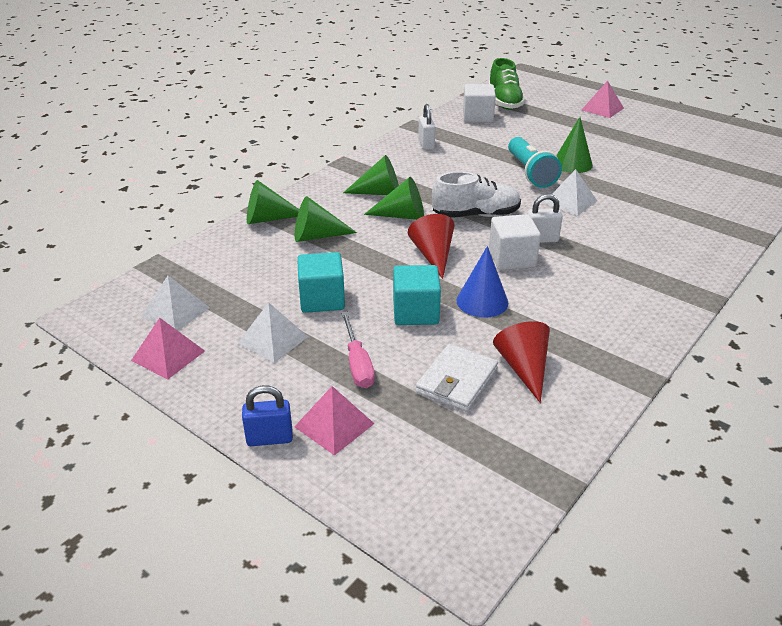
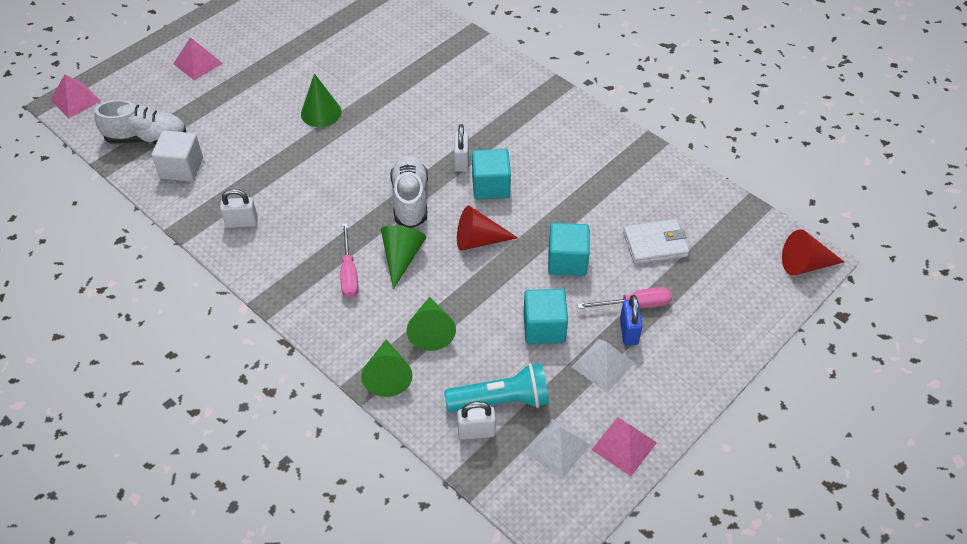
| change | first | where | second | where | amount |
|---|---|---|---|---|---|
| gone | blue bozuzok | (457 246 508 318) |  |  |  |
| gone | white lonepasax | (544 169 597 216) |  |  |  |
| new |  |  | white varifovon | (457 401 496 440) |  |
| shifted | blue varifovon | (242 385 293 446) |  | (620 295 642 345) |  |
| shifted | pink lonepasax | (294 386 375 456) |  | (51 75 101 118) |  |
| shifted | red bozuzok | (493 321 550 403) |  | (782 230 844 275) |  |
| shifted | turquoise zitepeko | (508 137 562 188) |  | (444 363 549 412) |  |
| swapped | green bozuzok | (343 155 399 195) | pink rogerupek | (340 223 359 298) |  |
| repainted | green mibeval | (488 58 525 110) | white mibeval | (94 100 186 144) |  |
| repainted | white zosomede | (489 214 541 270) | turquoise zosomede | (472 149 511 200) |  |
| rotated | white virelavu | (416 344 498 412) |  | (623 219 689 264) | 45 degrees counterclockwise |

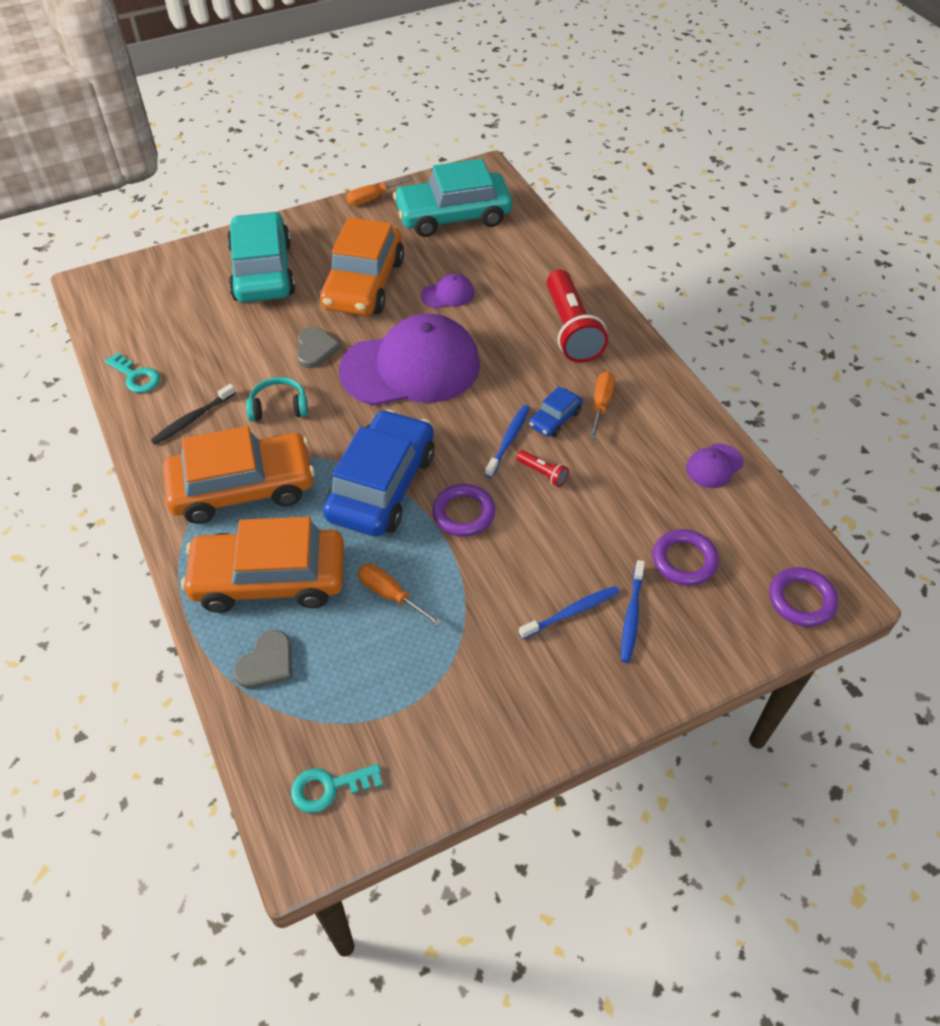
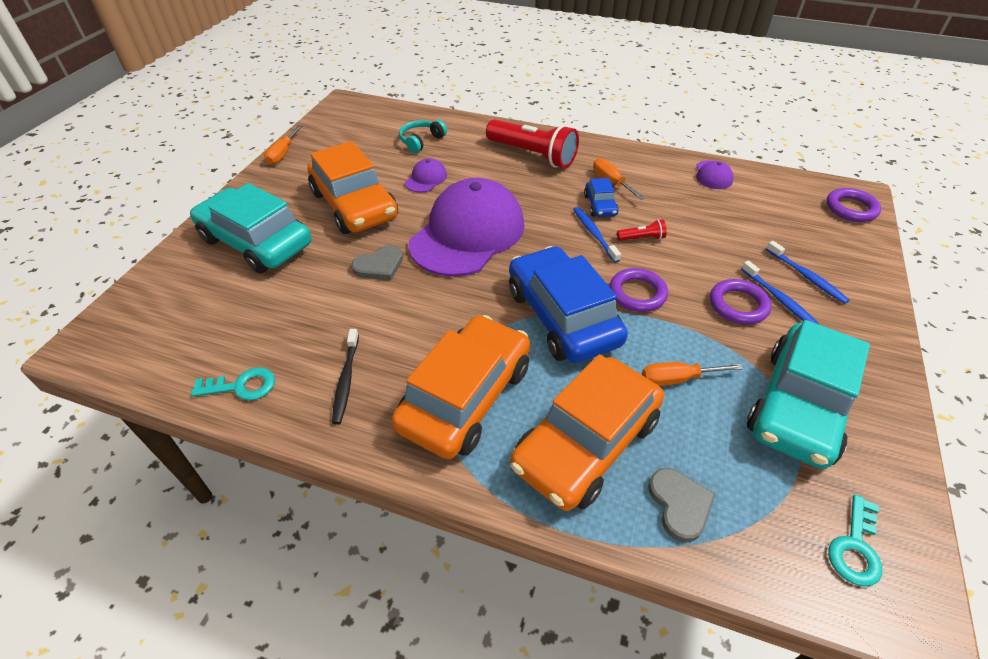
| change | first | where | second | where | amount |
|---|---|---|---|---|---|
| shifted | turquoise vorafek | (246 377 308 421) |  | (399 120 447 153) |  |
| shifted | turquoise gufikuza | (393 159 512 237) |  | (747 320 870 469) |  |
| shifted | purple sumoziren | (653 529 719 586) |  | (710 279 772 324) |  |
| rotated | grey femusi | (296 327 341 368) |  | (351 245 403 280) | 105 degrees clockwise |
| rotated | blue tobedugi | (519 586 620 639) |  | (741 261 820 325) | 135 degrees clockwise |

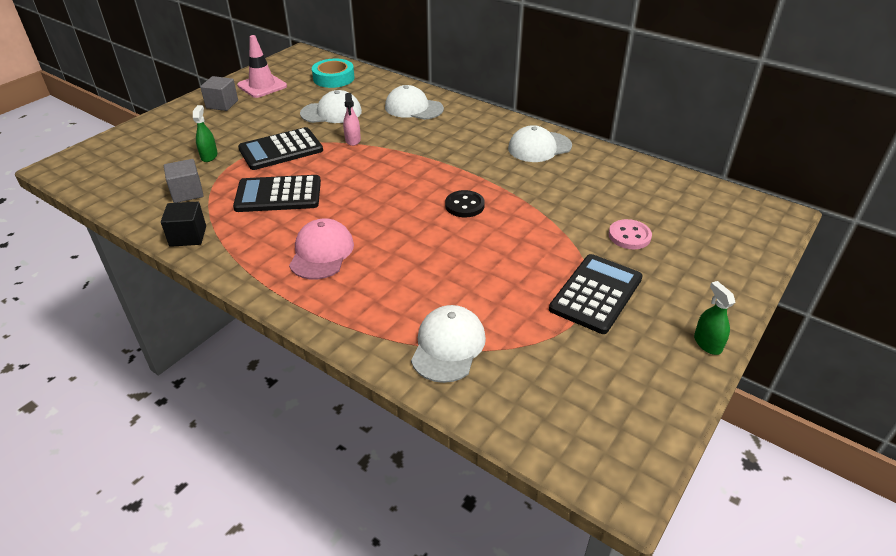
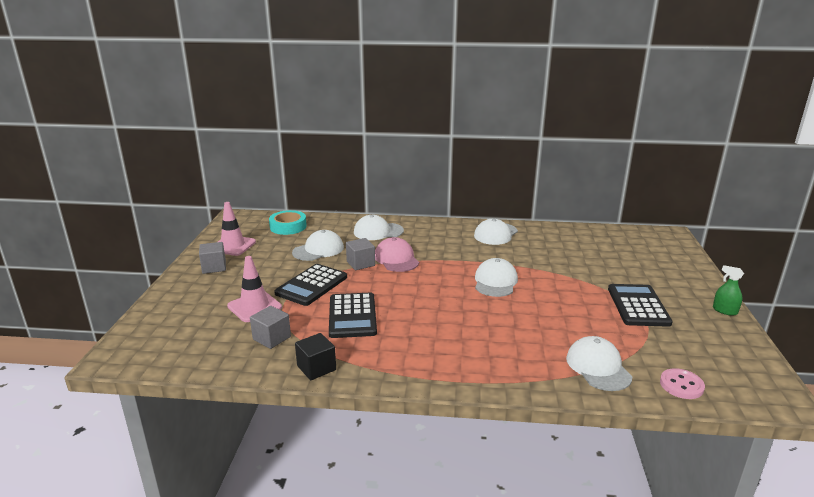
| change | first | where | second | where | amount |
|---|---|---|---|---|---|
| shifted | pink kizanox | (289 219 354 279) |  | (375 237 419 272) |  |
| shifted | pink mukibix | (609 219 652 249) |  | (660 368 705 399) |  |
| swapped | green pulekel | (193 105 218 162) | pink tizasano | (227 256 282 322) |  |
| swapped | pink pulekel | (343 93 361 146) | grey zosomede | (346 238 375 270) |  |
| swapped | black mukibix | (445 190 485 217) | white kizanox | (475 258 518 297) |  |
| rotated | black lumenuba | (233 175 321 212) |  | (329 293 377 338) | 60 degrees counterclockwise |

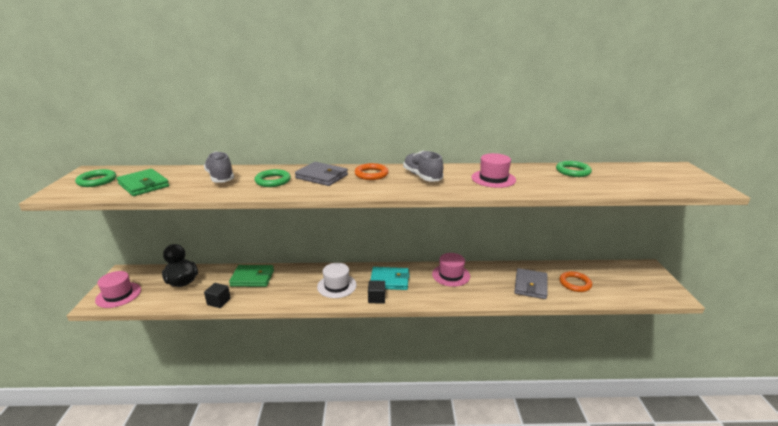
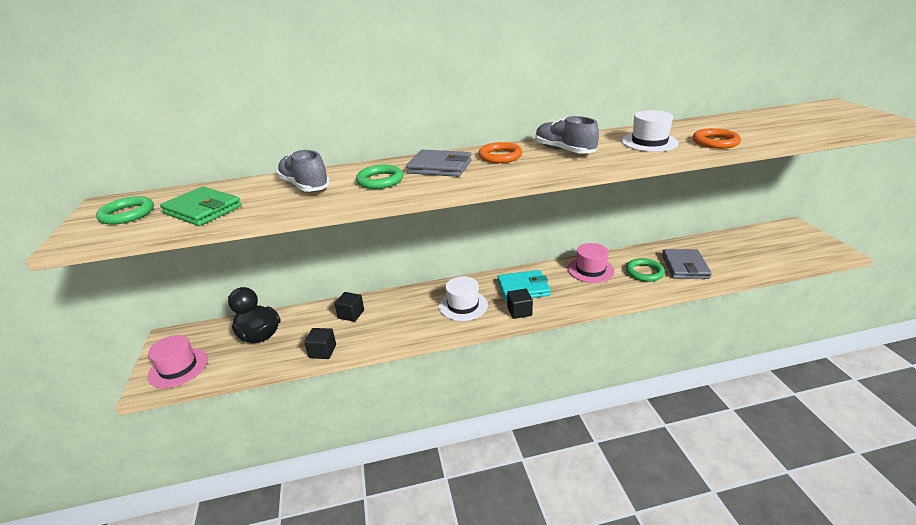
| change | first | where | second | where | amount |
|---|---|---|---|---|---|
| shifted | green sumoziren | (556 161 592 177) |  | (626 258 665 282) |  |
| shifted | orange sumoziren | (559 271 592 292) |  | (693 128 741 149) |  |
| swapped | green virelavu | (229 265 274 287) | black zosomede | (334 292 364 322) |  |
| repainted | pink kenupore | (471 153 516 188) | white kenupore | (621 110 679 152) |  |

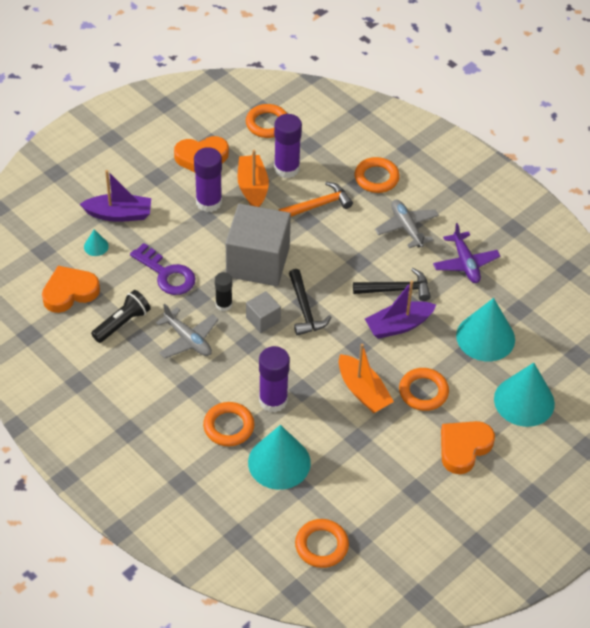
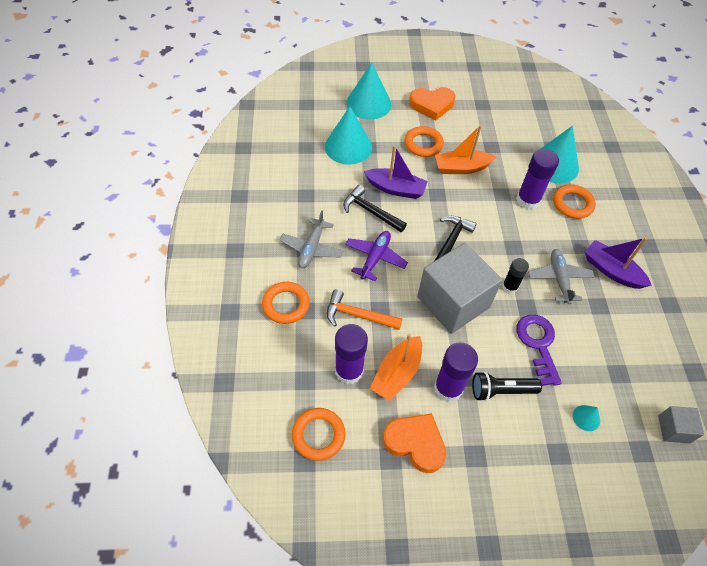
| change | first | where | second | where | amount |
|---|---|---|---|---|---|
| gone | orange femusi | (42 266 100 313) |  |  |  |
| gone | orange sumoziren | (295 519 349 568) |  |  |  |
| shifted | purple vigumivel | (80 170 151 222) |  | (585 237 652 289) |  |
| shifted | black zitepeko | (91 290 151 343) |  | (472 371 542 401) |  |
| shifted | grey zosomede | (246 291 281 333) |  | (658 406 704 443) |  |
| shifted | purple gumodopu | (433 223 500 283) |  | (345 231 408 281) |  |
| rotated | orange vigumivel | (339 343 394 413) |  | (435 125 497 174) | 105 degrees counterclockwise |

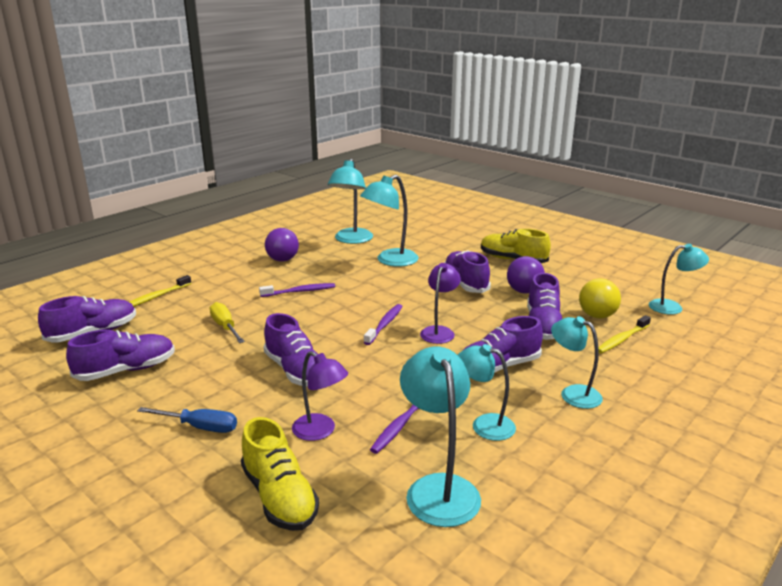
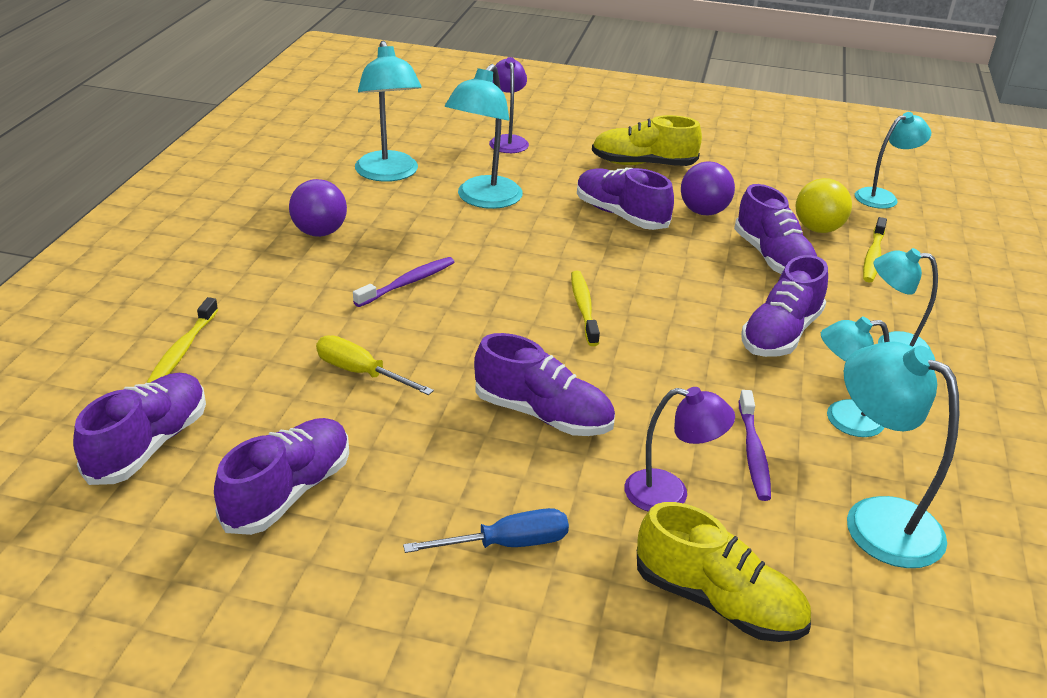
| change | first | where | second | where | amount |
|---|---|---|---|---|---|
| shifted | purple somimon | (420 263 461 344) |  | (489 57 529 153) |  |
| repainted | purple tobedugi | (364 304 403 345) | yellow tobedugi | (571 271 600 346) |  |

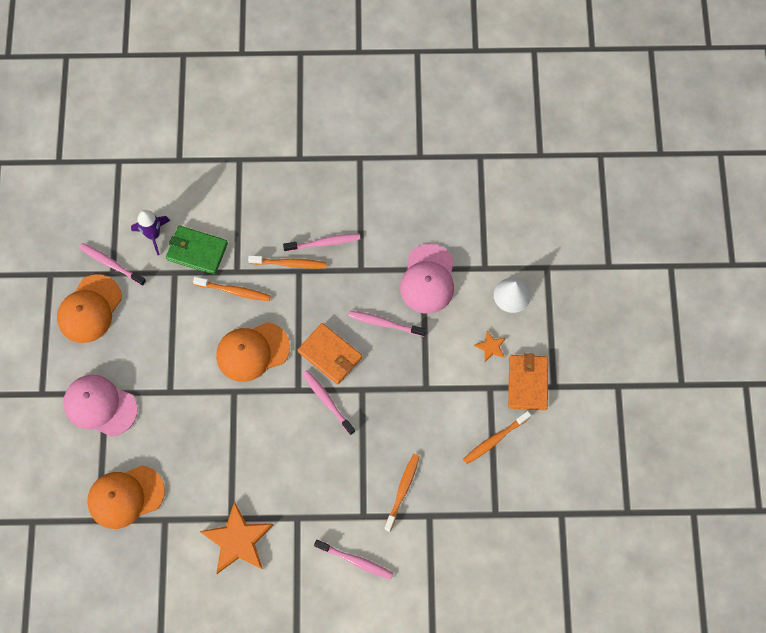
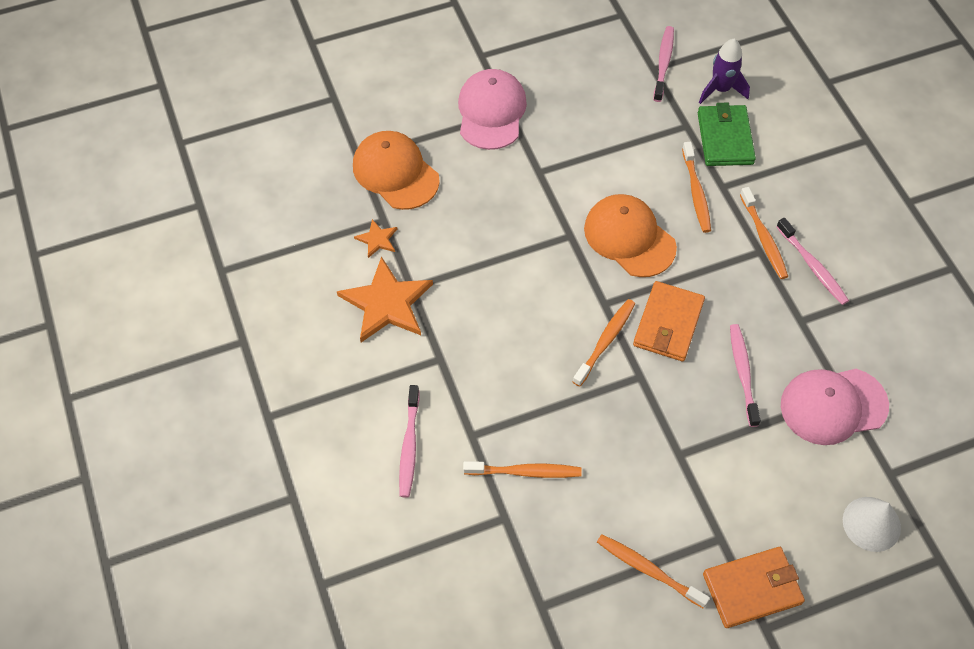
| change | first | where | second | where | amount |
|---|---|---|---|---|---|
| gone | orange kizanox | (57 274 122 343) |  |  |  |
| shifted | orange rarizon | (474 331 506 362) |  | (354 219 398 258) |  |
| repainted | pink tobedugi | (302 370 355 435) | orange tobedugi | (573 299 635 387) |  |

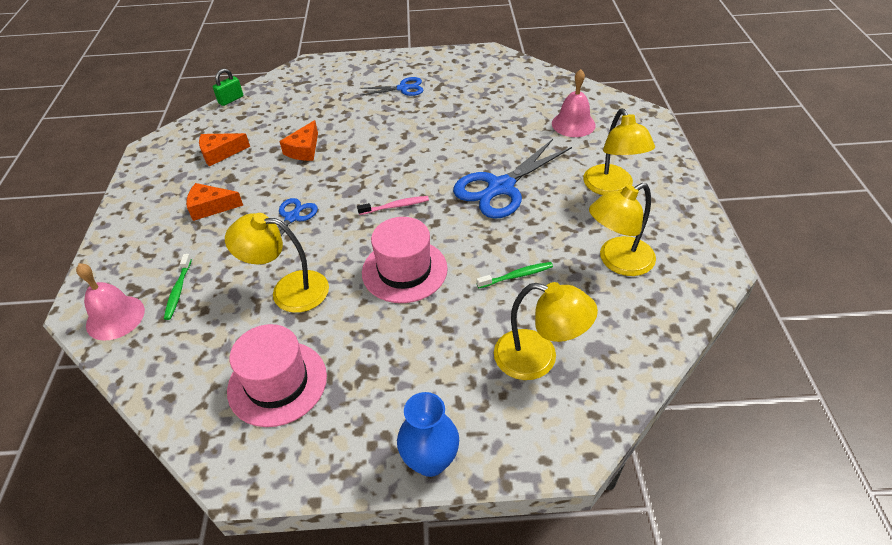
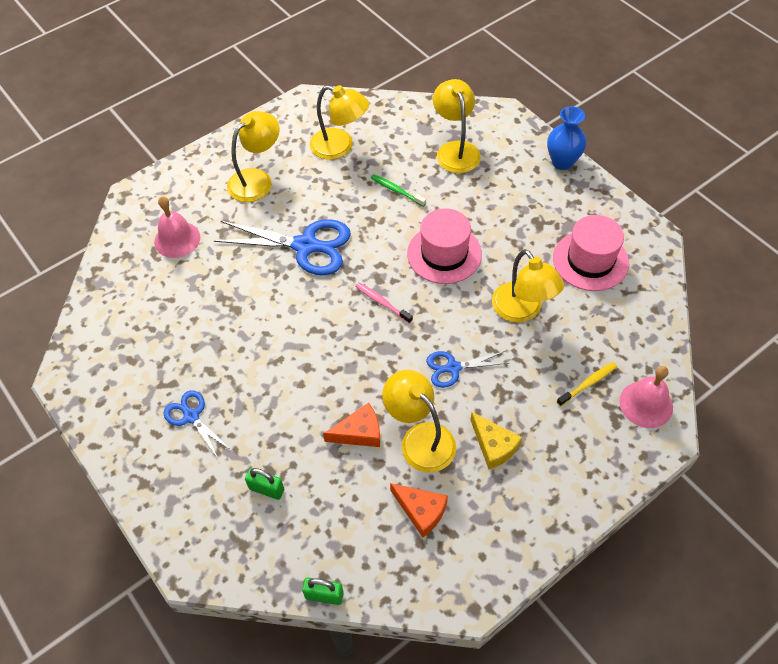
| change | first | where | second | where | amount |
|---|---|---|---|---|---|
| new |  |  | green varifovon | (245 468 284 500) |  |
| new |  |  | yellow somimon | (382 370 456 473) |  |
| repainted | green tobedugi | (164 254 192 320) | yellow tobedugi | (557 362 617 406) |  |
| repainted | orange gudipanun | (186 183 243 221) | yellow gudipanun | (470 412 522 469) |  |

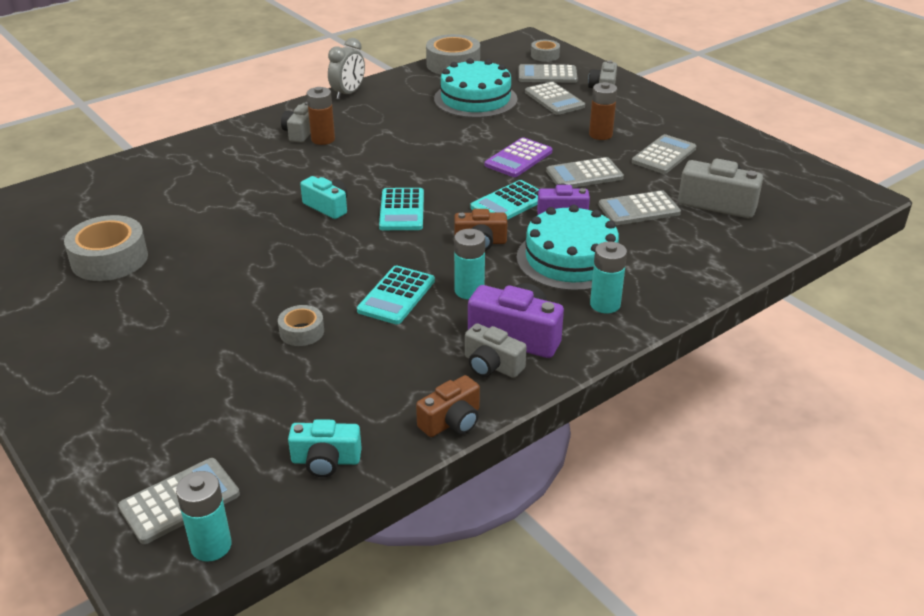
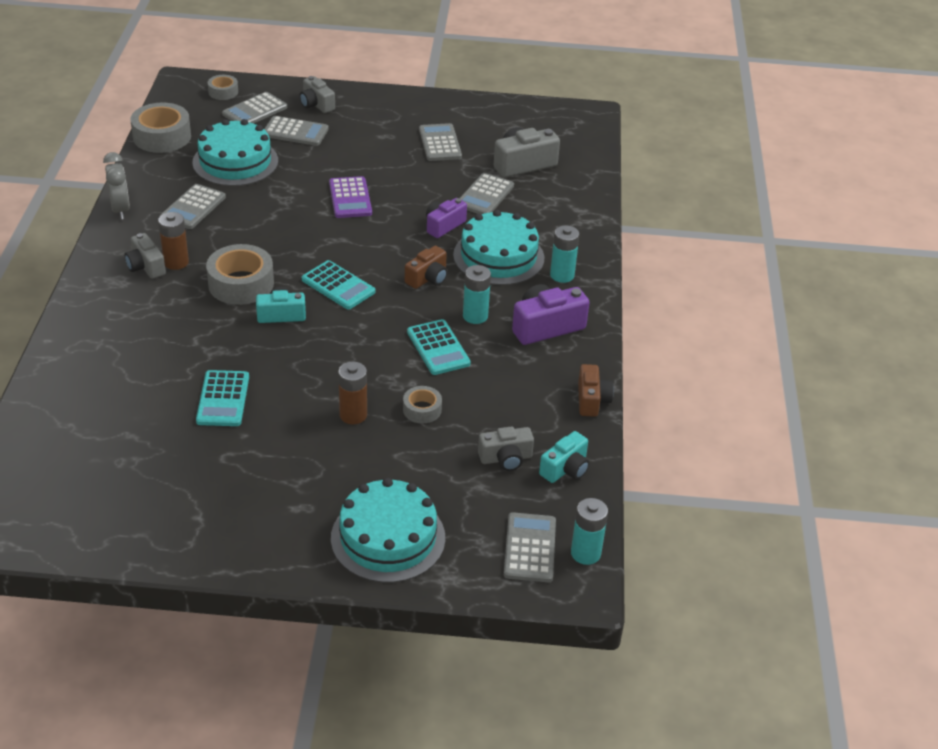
| change | first | where | second | where | amount |
|---|---|---|---|---|---|
| new |  |  | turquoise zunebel | (331 478 445 583) |  |
| shifted | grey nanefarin | (64 215 148 281) |  | (206 244 274 305) |  |
| shifted | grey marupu | (465 323 527 378) |  | (478 426 534 471) |  |
| shifted | turquoise lumenuba | (470 180 539 220) |  | (196 370 249 426) |  |
| shifted | grey lumenuba | (546 157 624 188) |  | (160 184 226 229) |  |
| shifted | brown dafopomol | (589 82 617 140) |  | (338 362 367 424) |  |

